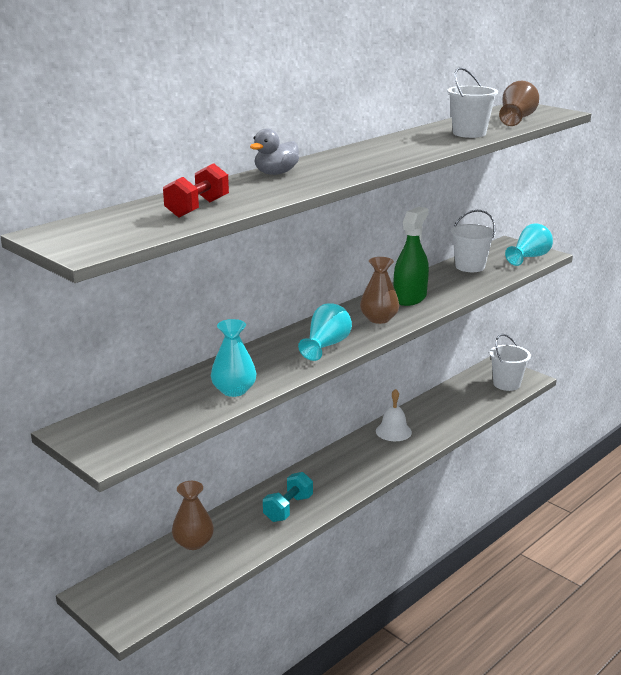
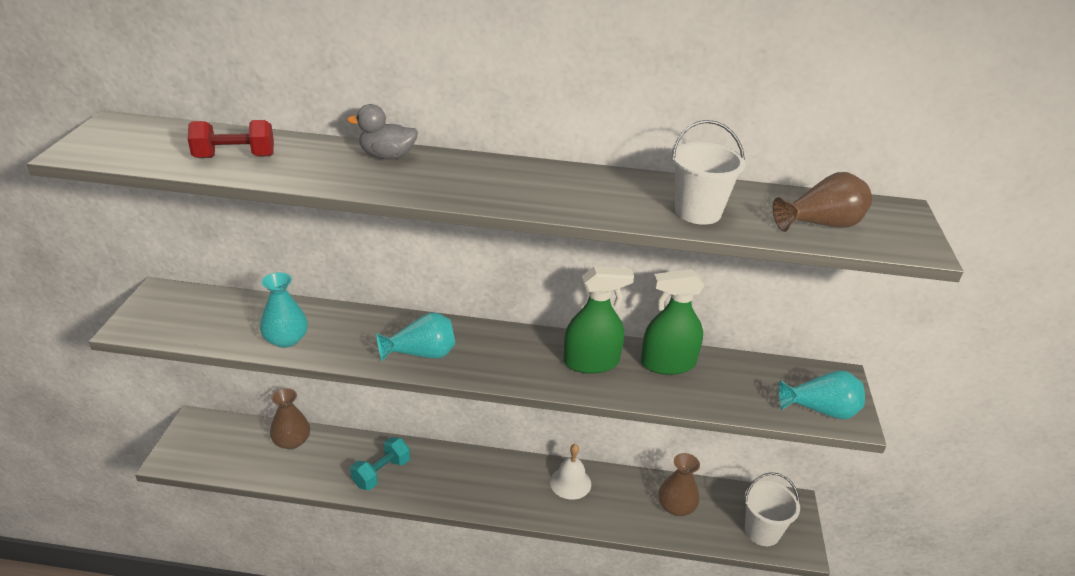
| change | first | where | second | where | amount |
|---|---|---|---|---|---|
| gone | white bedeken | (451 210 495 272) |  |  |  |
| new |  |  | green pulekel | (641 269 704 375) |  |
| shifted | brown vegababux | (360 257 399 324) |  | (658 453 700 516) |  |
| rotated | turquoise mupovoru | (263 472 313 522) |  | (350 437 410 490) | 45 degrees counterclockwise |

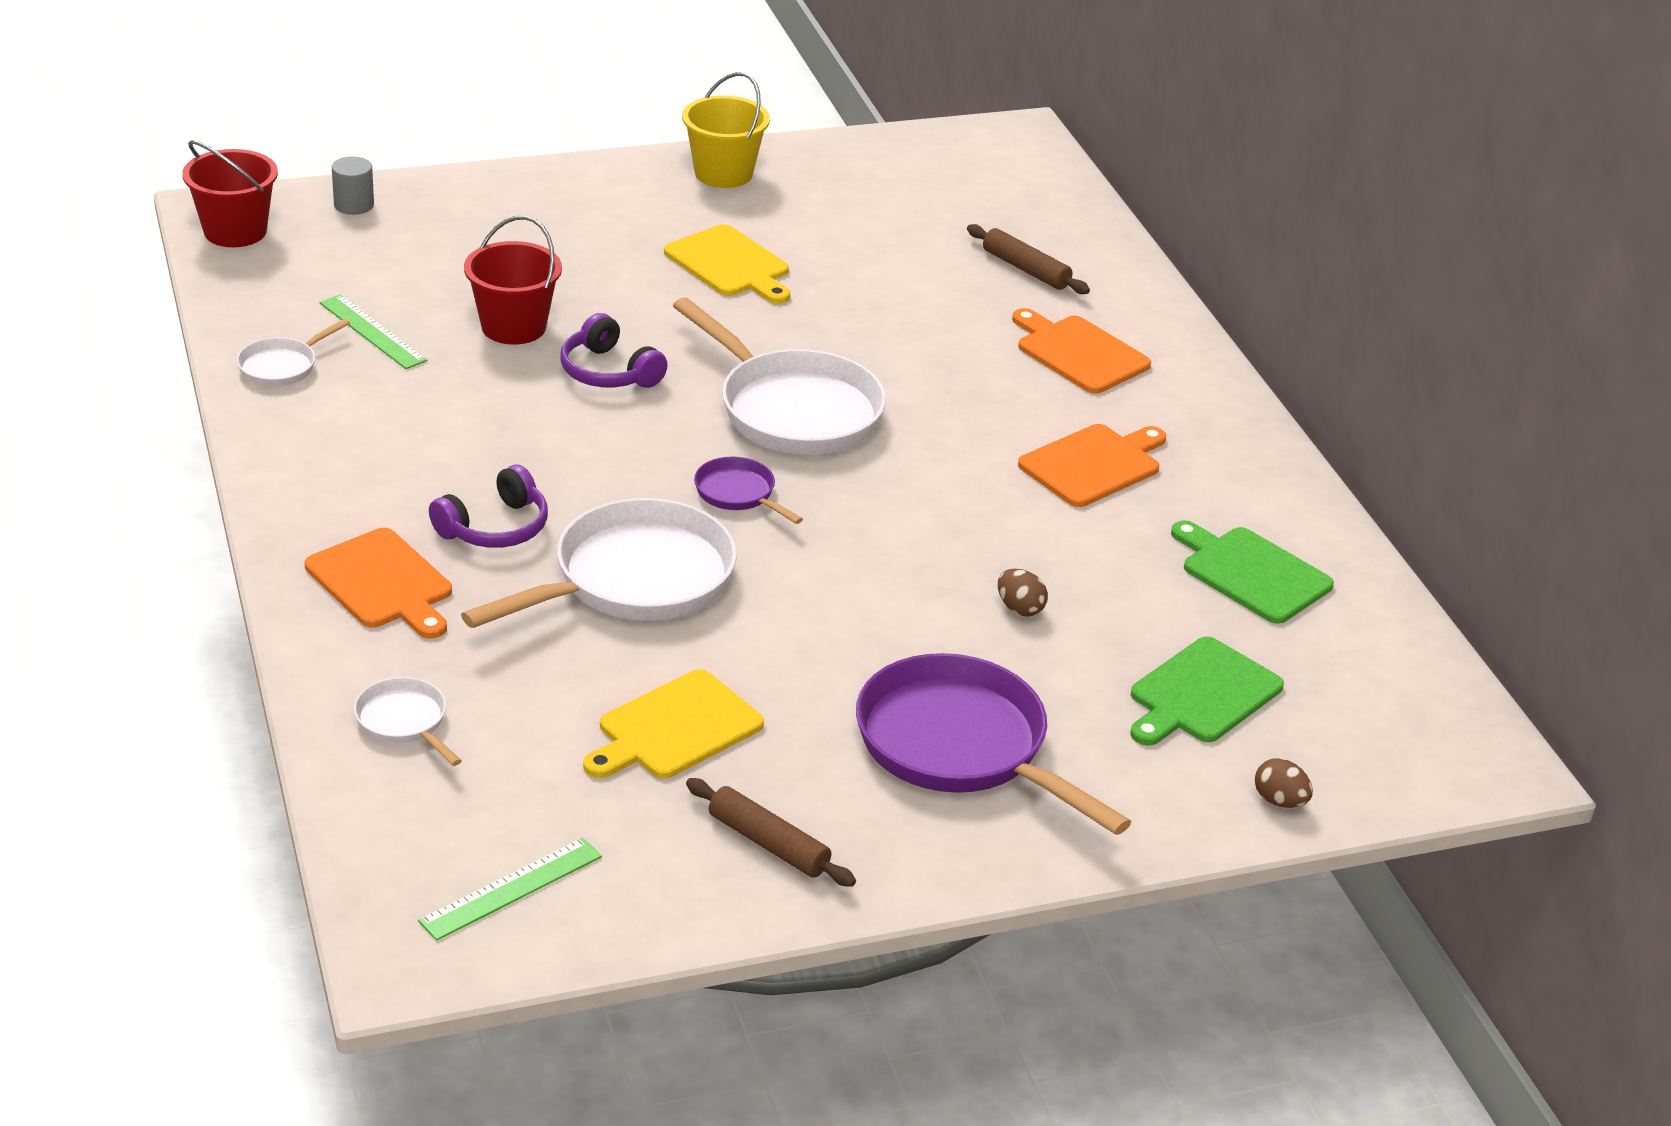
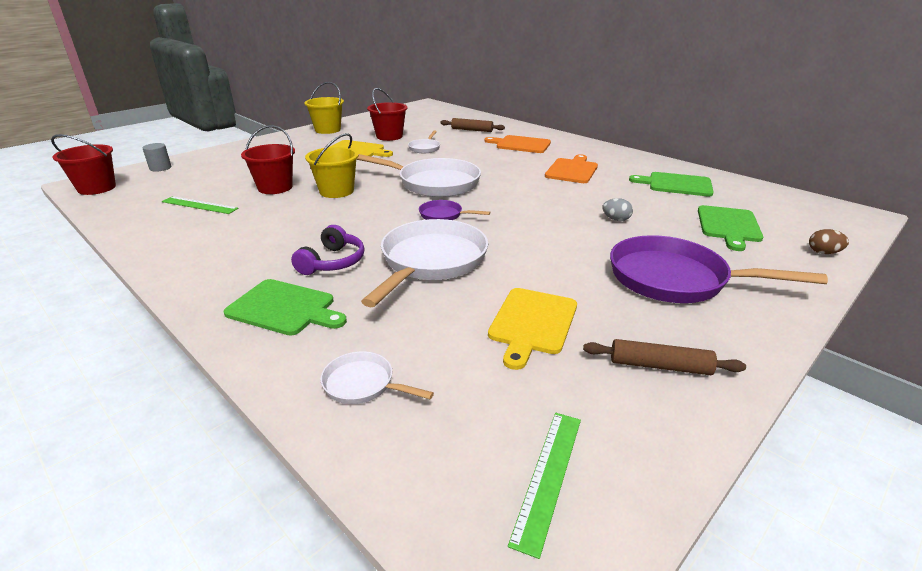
| change | first | where | second | where | amount |
|---|---|---|---|---|---|
| new |  |  | red bedeken | (367 88 408 141) |  |
| shifted | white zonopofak | (237 318 350 386) |  | (408 130 440 153) |  |
| swapped | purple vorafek | (560 313 668 388) | yellow bedeken | (305 133 359 198) |  |
| repainted | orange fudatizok | (305 528 452 638) | green fudatizok | (223 279 347 336) |  |
| repainted | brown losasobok | (998 569 1048 617) | grey losasobok | (602 198 633 221) |  |

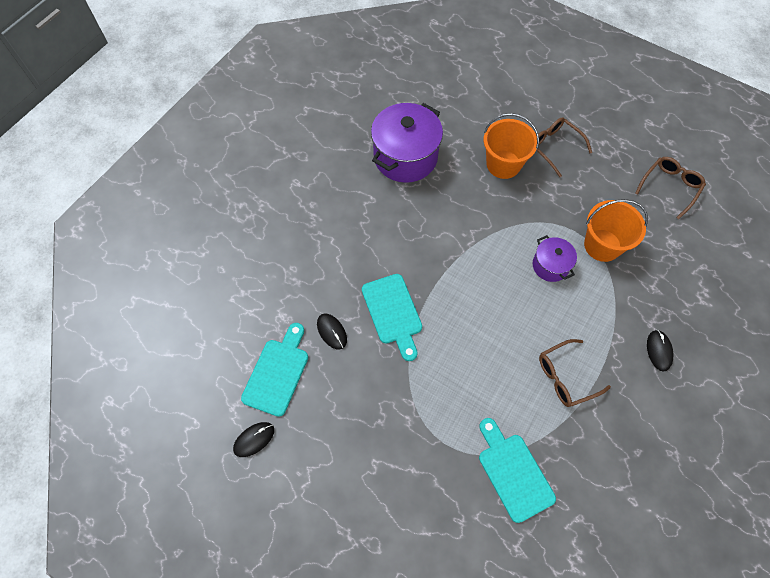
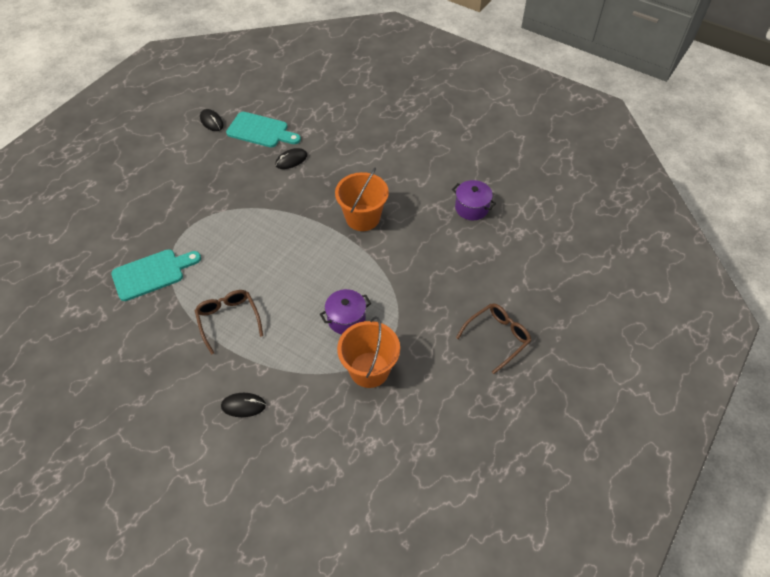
| change | first | where | second | where | amount |
|---|---|---|---|---|---|
| gone | turquoise fudatizok | (362 274 422 361) |  |  |  |
| gone | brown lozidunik | (635 157 706 219) |  |  |  |
| shifted | orange bedeken | (484 113 539 179) |  | (335 168 389 231) |  |
| scaled | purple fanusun | (371 103 443 183) |  | (452 180 496 220) | x0.53 |

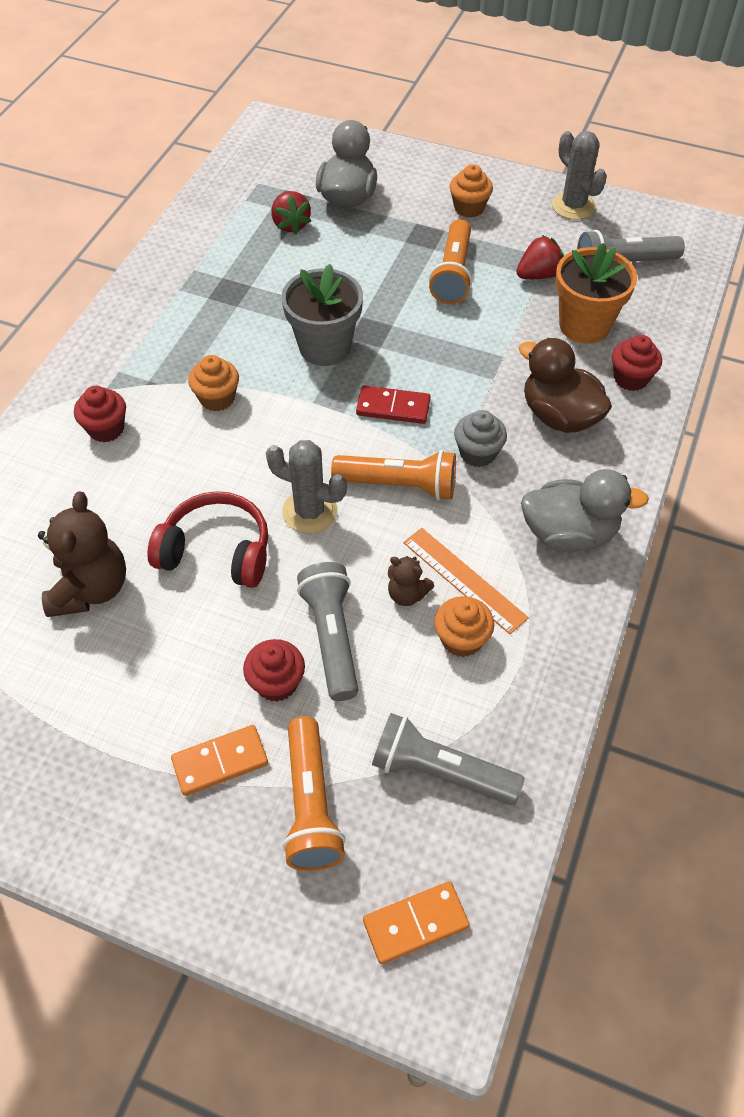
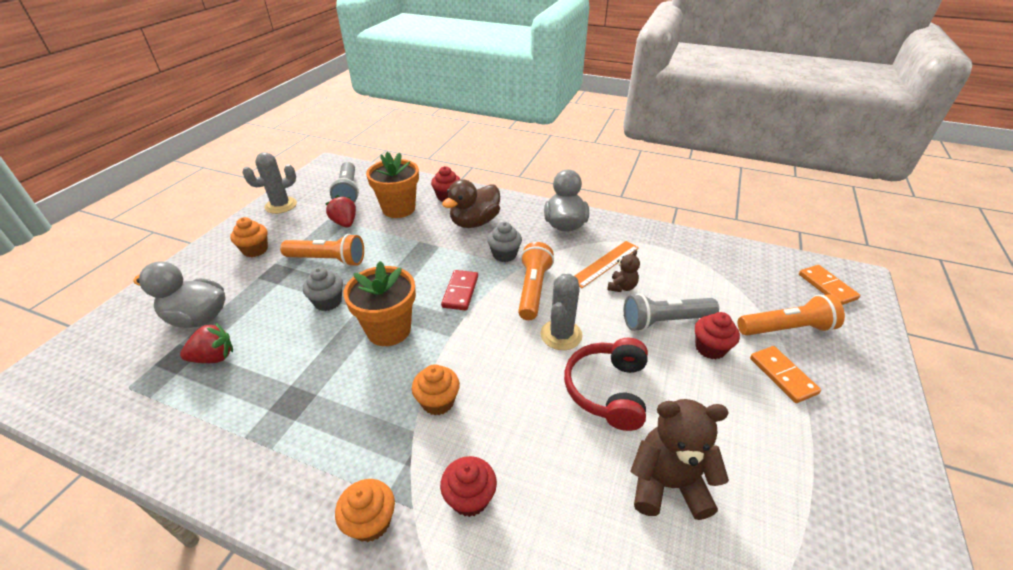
| change | first | where | second | where | amount |
|---|---|---|---|---|---|
| gone | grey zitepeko | (372 713 524 805) |  |  |  |
| new |  |  | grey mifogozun | (303 267 343 311) |  |
| shifted | orange mifogozun | (434 596 494 657) |  | (335 479 395 542) |  |
| repainted | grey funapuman | (281 264 363 366) | orange funapuman | (343 261 416 346) |  |

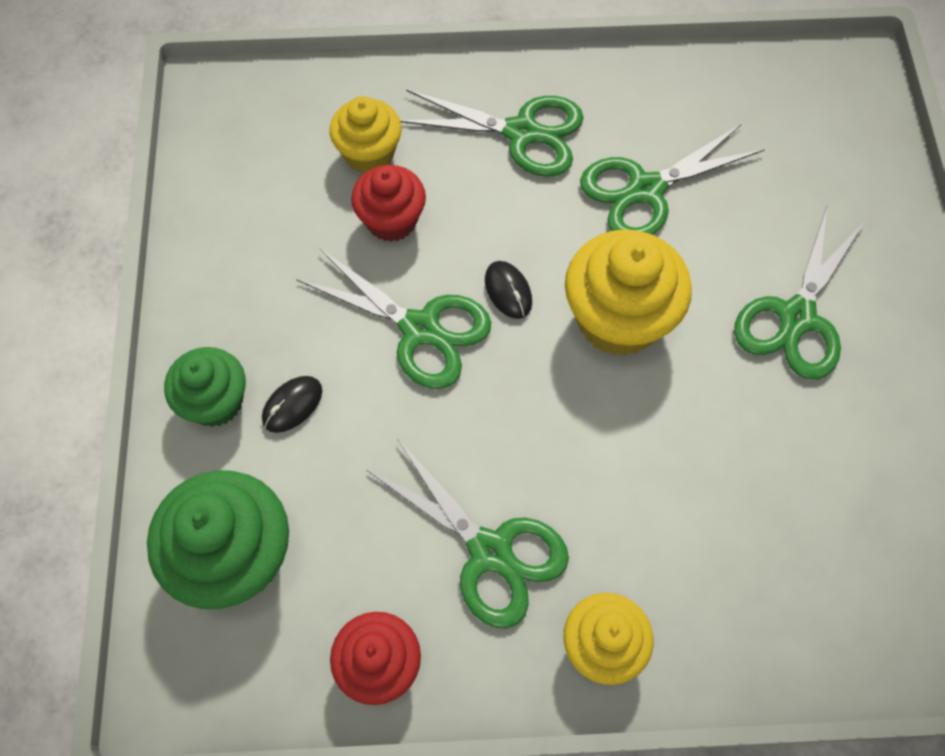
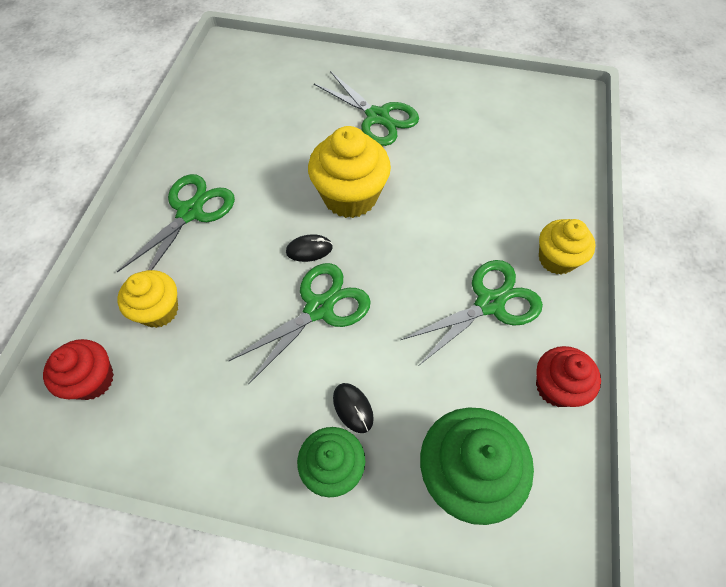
| change | first | where | second | where | amount |
|---|---|---|---|---|---|
| gone | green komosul | (580 124 765 235) |  |  |  |
| shifted | red mifogozun | (351 165 426 242) |  | (43 339 114 400) |  |

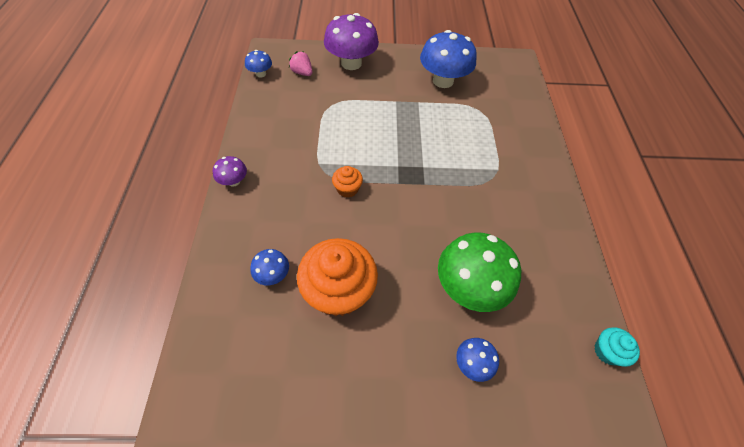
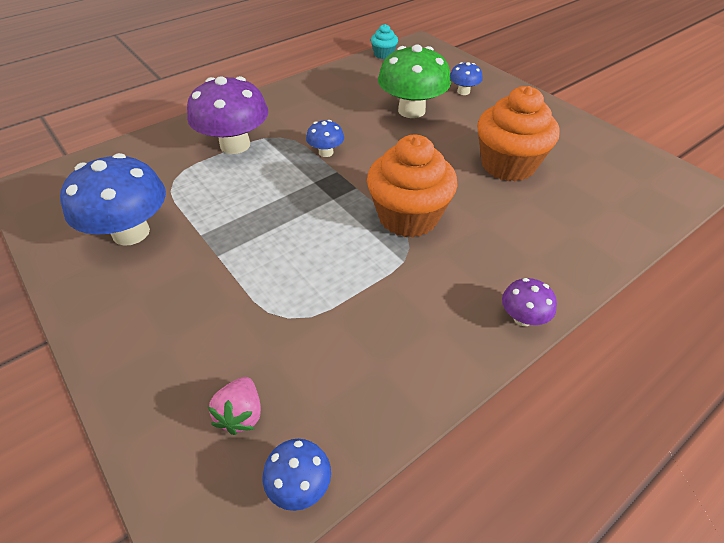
| change | first | where | second | where | amount |
|---|---|---|---|---|---|
| shifted | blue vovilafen | (250 249 289 285) |  | (306 120 344 157) |  |
| shifted | purple vovilafen | (324 13 379 70) |  | (187 76 268 154) |  |
| scaled | orange mifogozun | (332 166 363 198) |  | (367 135 458 238) | x2.12 |

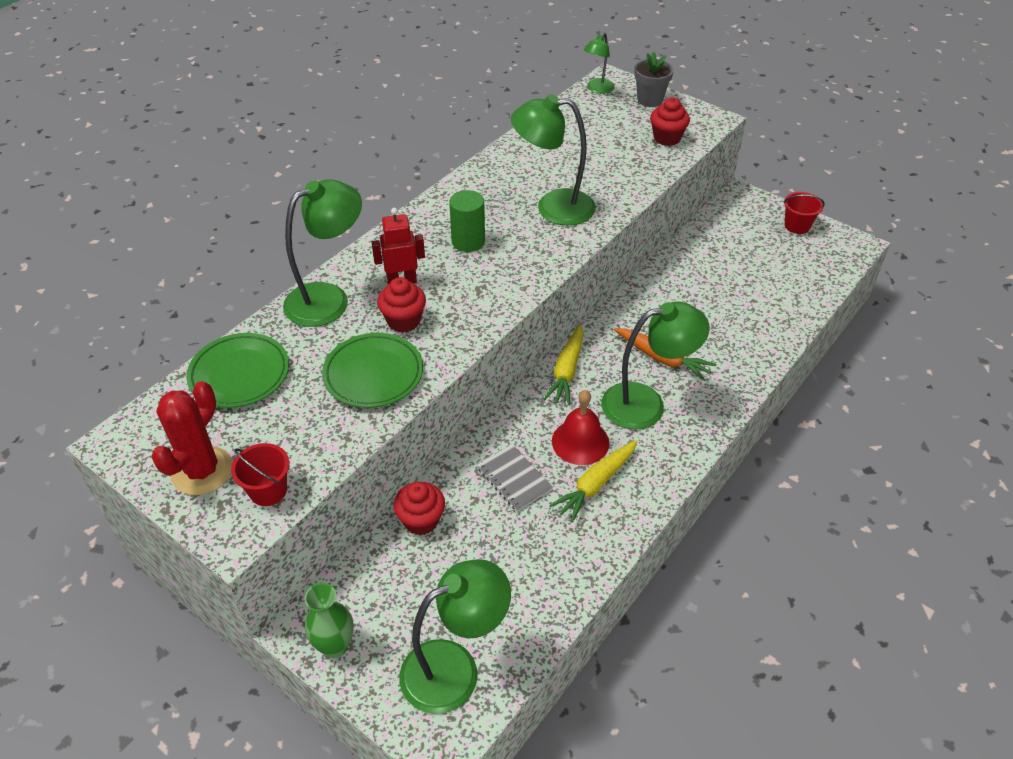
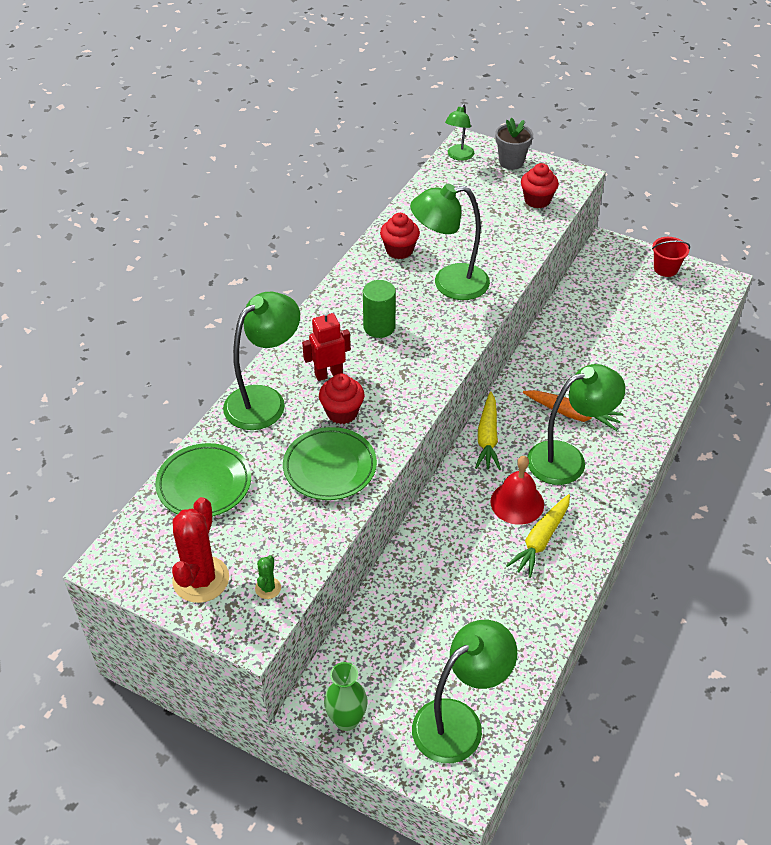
| change | first | where | second | where | amount |
|---|---|---|---|---|---|
| gone | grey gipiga | (477 444 553 512) |  |  |  |
| shifted | red mifogozun | (393 482 445 535) |  | (380 213 420 259) |  |
| swapped | red bedeken | (231 443 289 506) | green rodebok | (255 555 281 599) |  |

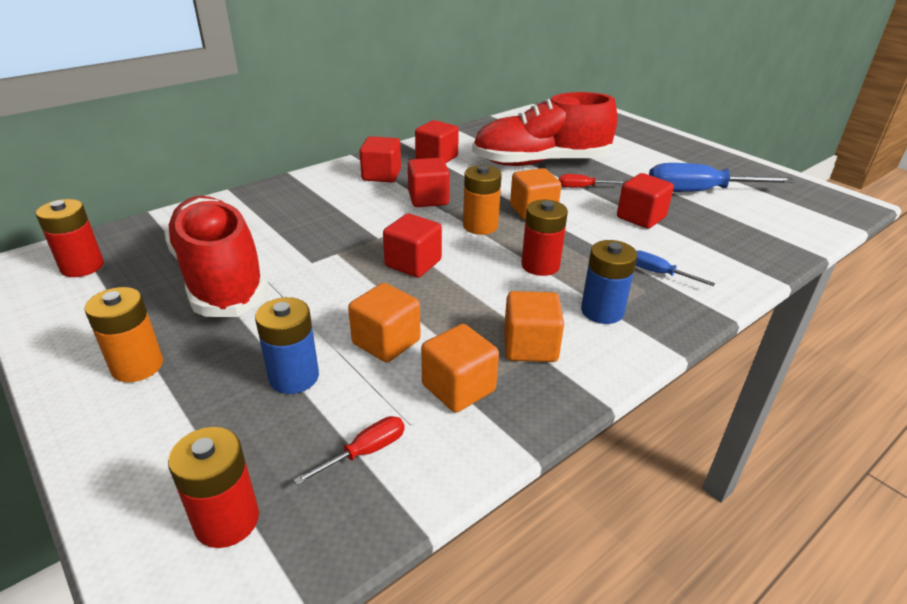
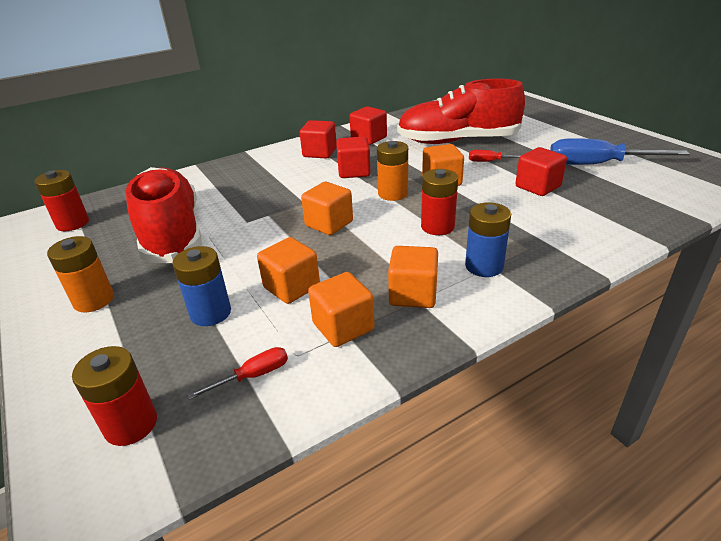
| change | first | where | second | where | amount |
|---|---|---|---|---|---|
| gone | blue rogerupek | (636 250 715 286) |  |  |  |
| repainted | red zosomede | (383 214 442 278) | orange zosomede | (301 182 353 235) |  |

